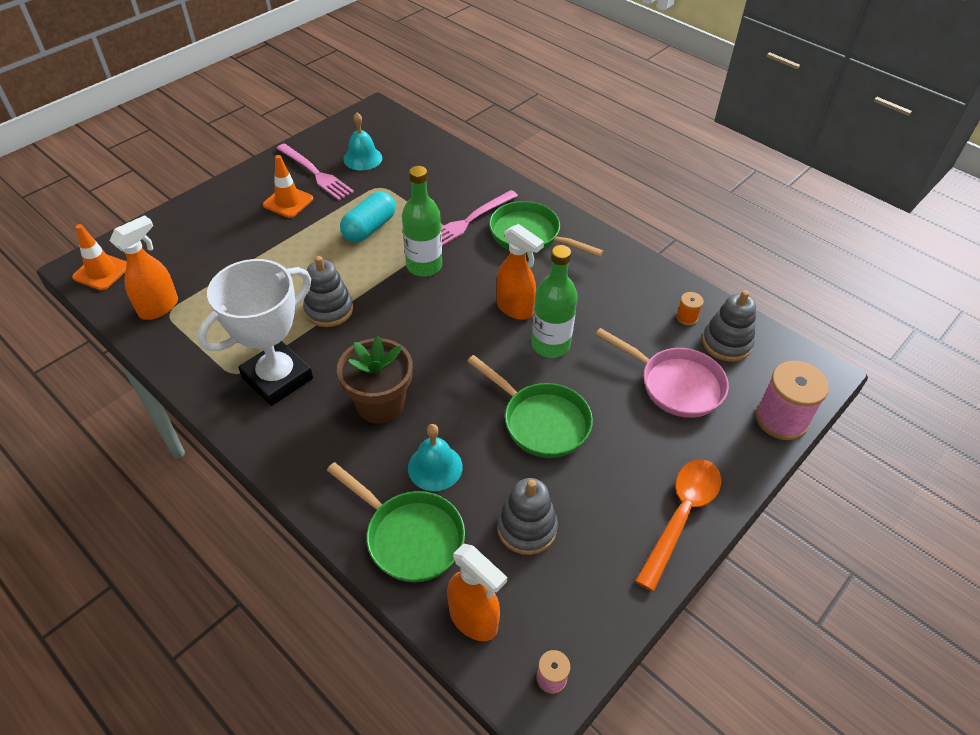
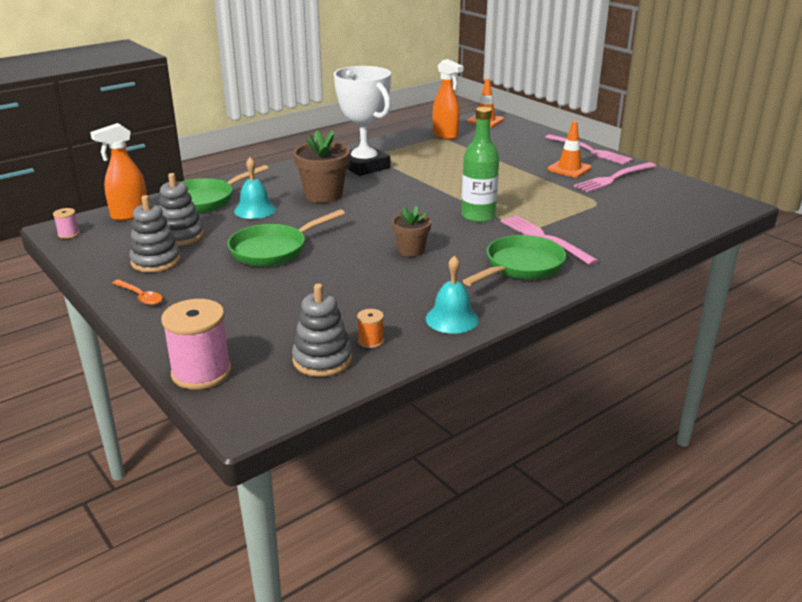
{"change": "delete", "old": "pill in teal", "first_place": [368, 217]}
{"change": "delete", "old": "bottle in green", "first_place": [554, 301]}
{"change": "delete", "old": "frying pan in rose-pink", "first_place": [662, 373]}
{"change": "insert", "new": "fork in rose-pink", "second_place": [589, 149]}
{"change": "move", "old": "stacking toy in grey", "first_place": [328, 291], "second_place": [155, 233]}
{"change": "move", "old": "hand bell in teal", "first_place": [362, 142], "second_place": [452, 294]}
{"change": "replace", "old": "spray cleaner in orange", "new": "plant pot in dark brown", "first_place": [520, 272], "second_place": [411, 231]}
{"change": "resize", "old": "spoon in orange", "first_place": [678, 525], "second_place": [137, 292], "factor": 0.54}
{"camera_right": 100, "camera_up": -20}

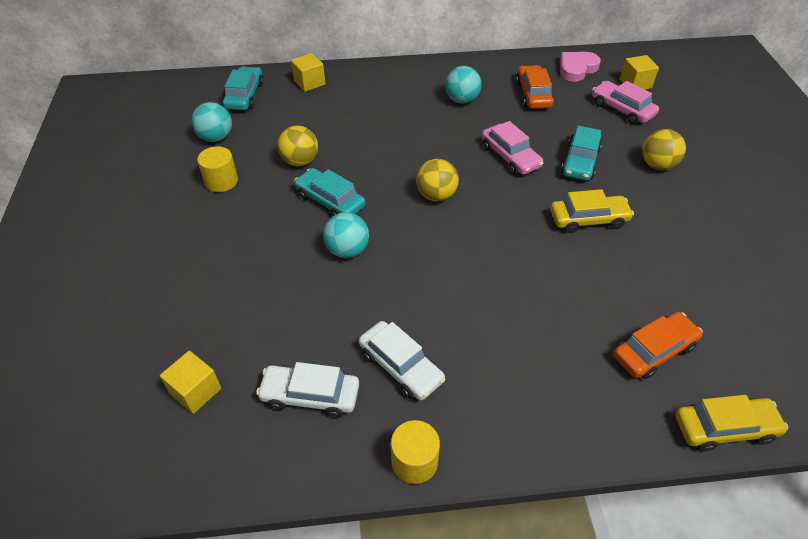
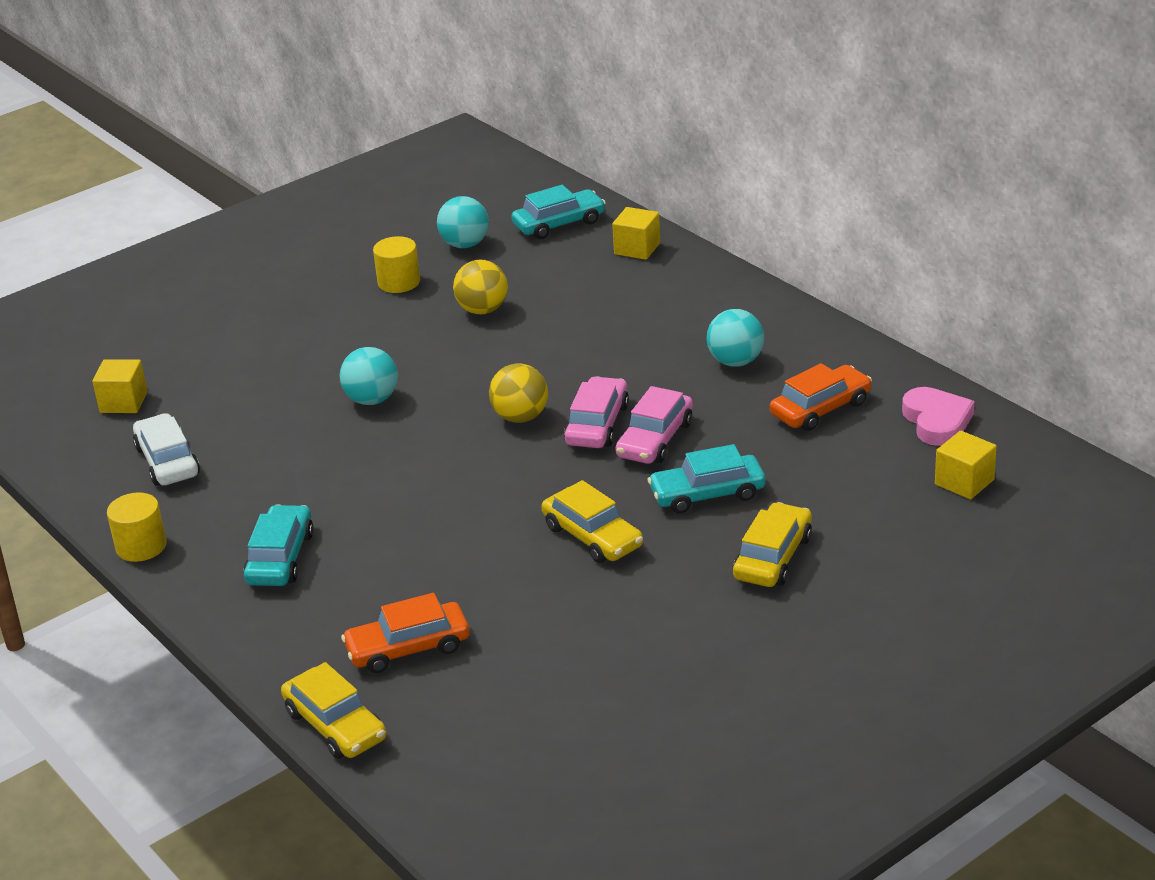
{"change": "delete", "old": "toy car in pure white", "first_place": [402, 361]}
{"change": "move", "old": "toy car in teal", "first_place": [329, 192], "second_place": [278, 545]}
{"change": "move", "old": "toy car in rose-pink", "first_place": [625, 102], "second_place": [596, 412]}
{"change": "replace", "old": "play ball in yellow", "new": "toy car in yellow", "first_place": [664, 149], "second_place": [772, 544]}
{"change": "rotate", "old": "love heart in rose-pink", "first_place": [580, 67], "second_place": [938, 416], "degrees": 60}
{"change": "rotate", "old": "toy car in orange", "first_place": [658, 345], "second_place": [405, 633], "degrees": 135}
{"camera_right": 60, "camera_up": -15}

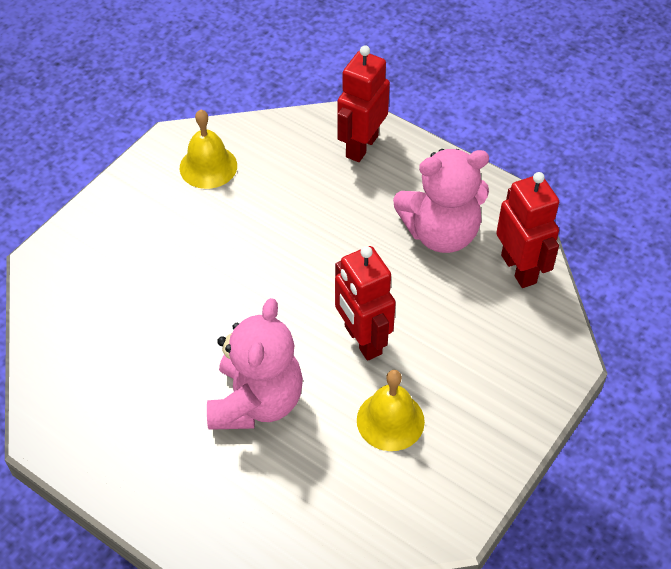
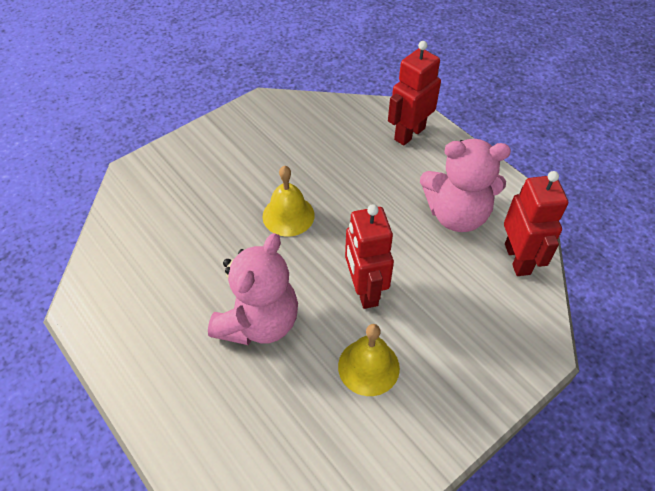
{"change": "move", "old": "hand bell in yellow", "first_place": [208, 149], "second_place": [289, 201]}
{"camera_right": 15, "camera_up": 0}

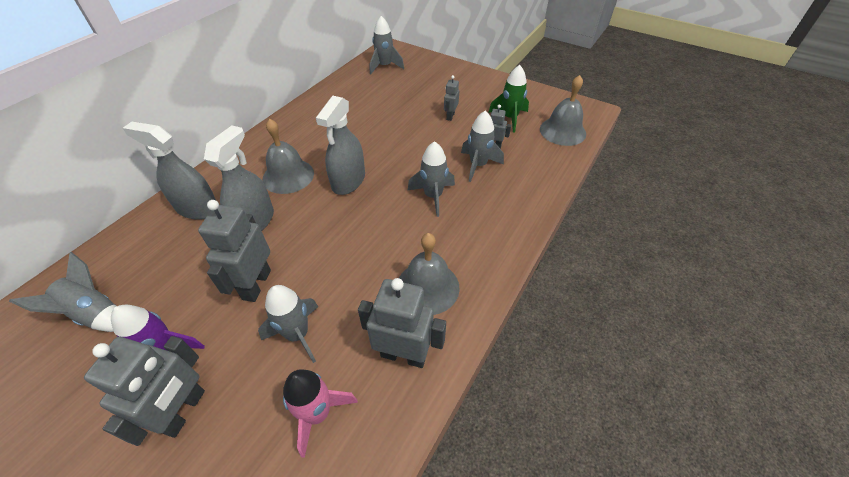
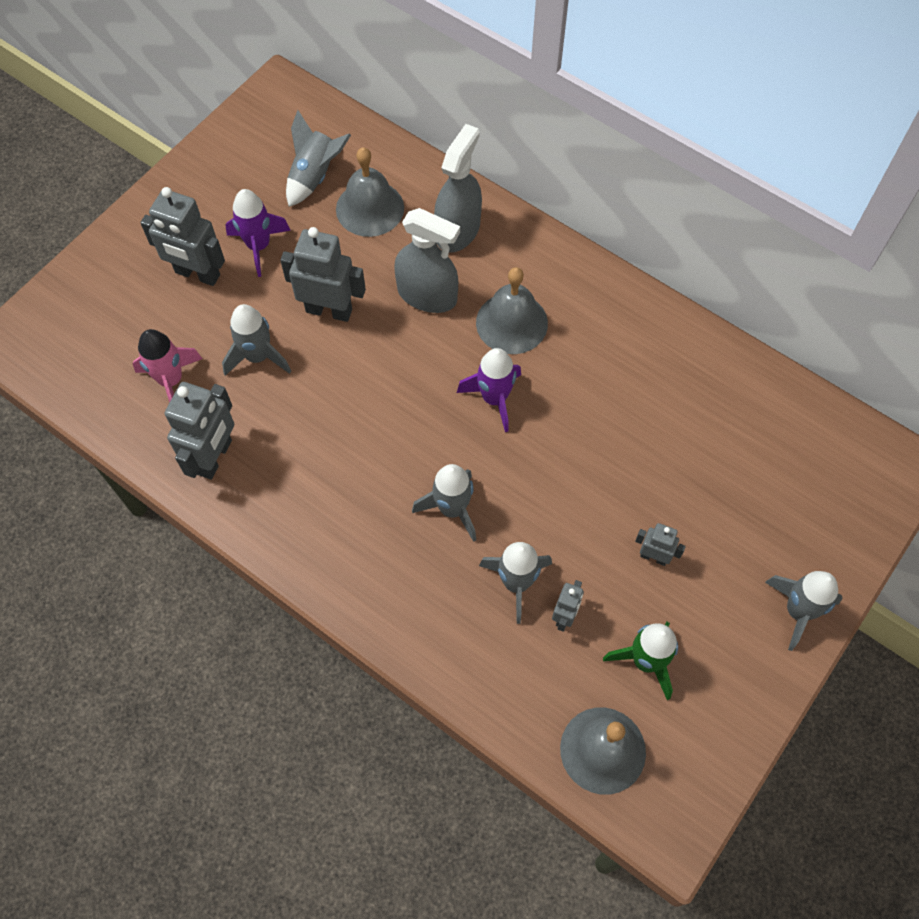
{"change": "move", "old": "spaceship in grey", "first_place": [387, 45], "second_place": [804, 611]}
{"change": "move", "old": "hand bell in grey", "first_place": [429, 274], "second_place": [370, 192]}
{"change": "replace", "old": "spray cleaner in grey", "new": "spaceship in purple", "first_place": [340, 145], "second_place": [489, 390]}
{"camera_right": 95, "camera_up": 15}

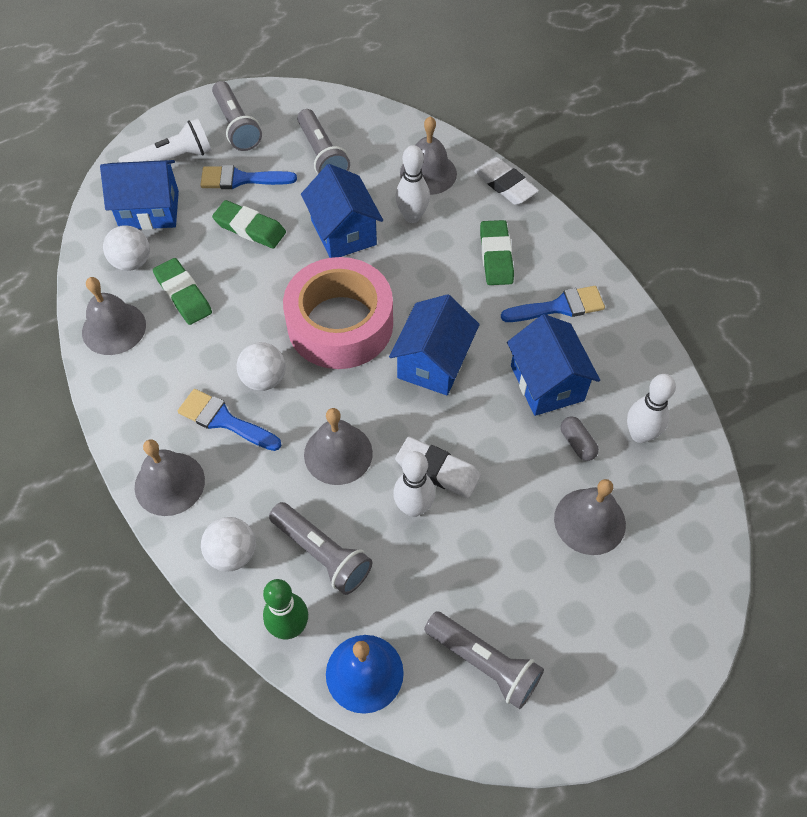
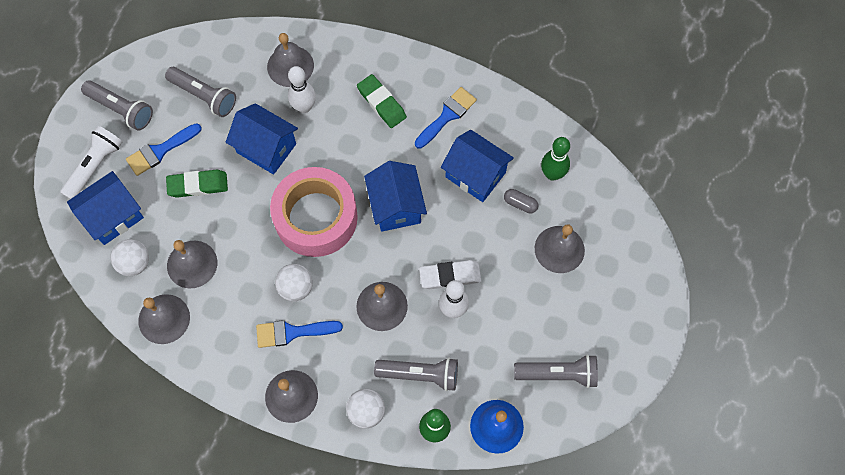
{"change": "delete", "old": "eraser in pure white", "first_place": [506, 181]}
{"change": "replace", "old": "eraser in green", "new": "hand bell in grey", "first_place": [182, 291], "second_place": [192, 264]}
{"change": "recolor", "old": "skittle in pure white", "new": "skittle in green", "first_place": [651, 408], "second_place": [555, 159]}
{"camera_right": -35, "camera_up": 10}

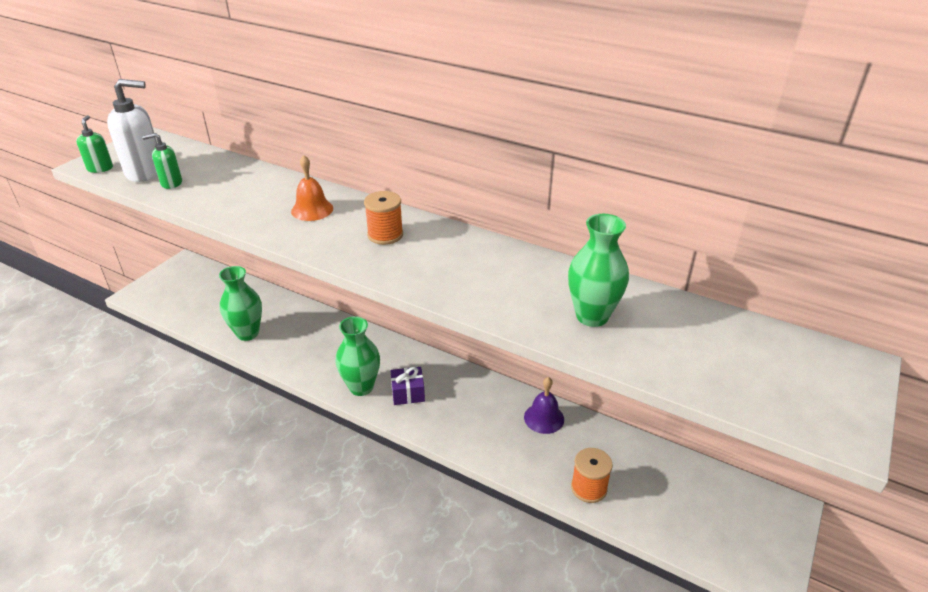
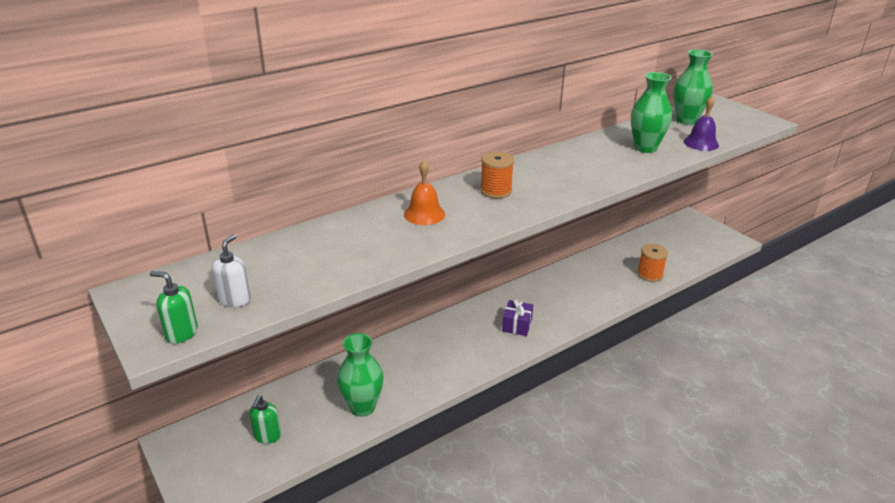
{"change": "move", "old": "soap pump in green", "first_place": [162, 161], "second_place": [265, 419]}
{"change": "move", "old": "vase in green", "first_place": [357, 356], "second_place": [693, 87]}
{"change": "move", "old": "hand bell in purple", "first_place": [544, 405], "second_place": [701, 123]}
{"change": "resize", "old": "soap pump in pure white", "first_place": [132, 130], "second_place": [231, 270], "factor": 0.56}
{"camera_right": -65, "camera_up": -5}

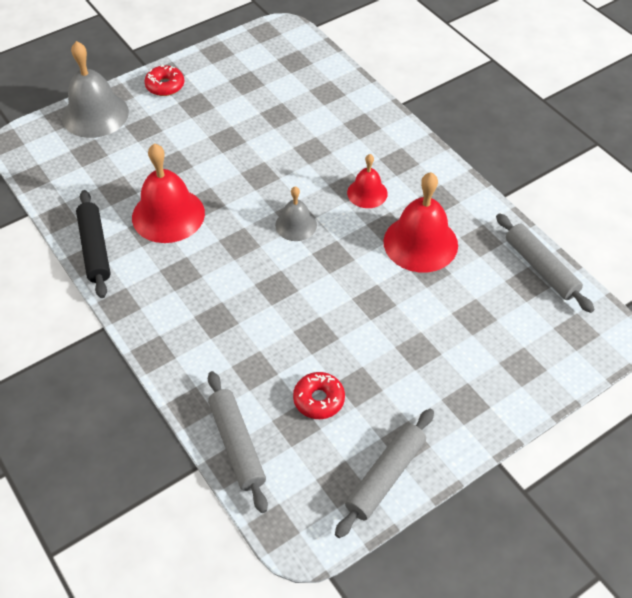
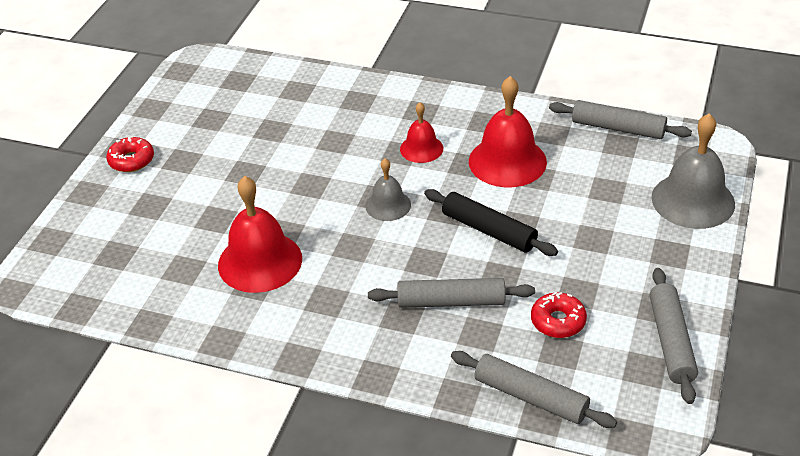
{"change": "insert", "new": "pastry roller in grey", "second_place": [451, 293]}
{"change": "move", "old": "hand bell in grey", "first_place": [95, 89], "second_place": [693, 171]}
{"change": "move", "old": "pastry roller in ebony", "first_place": [93, 244], "second_place": [491, 222]}
{"camera_right": -35, "camera_up": -10}

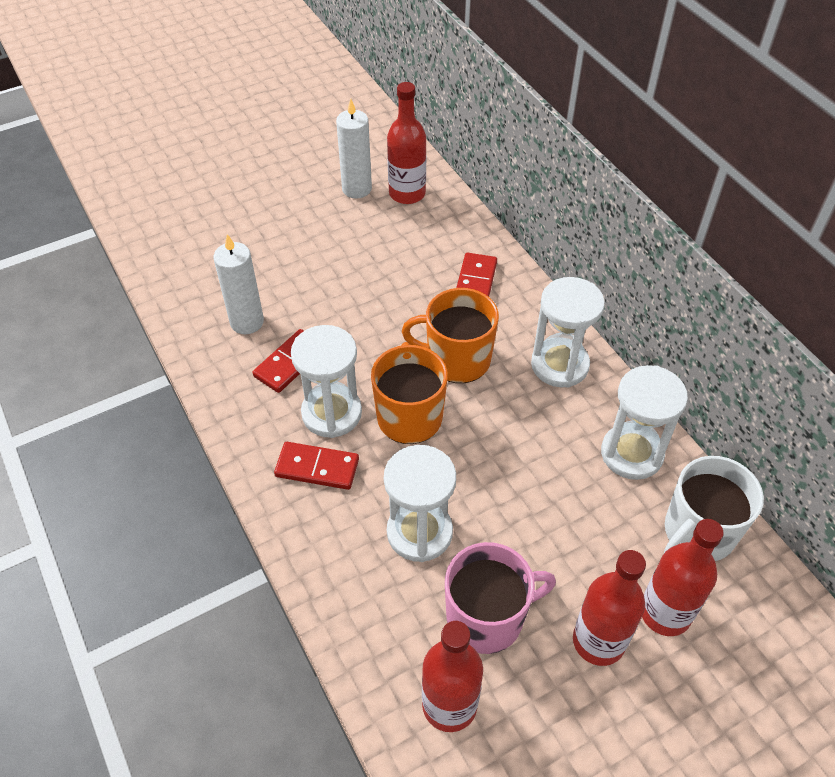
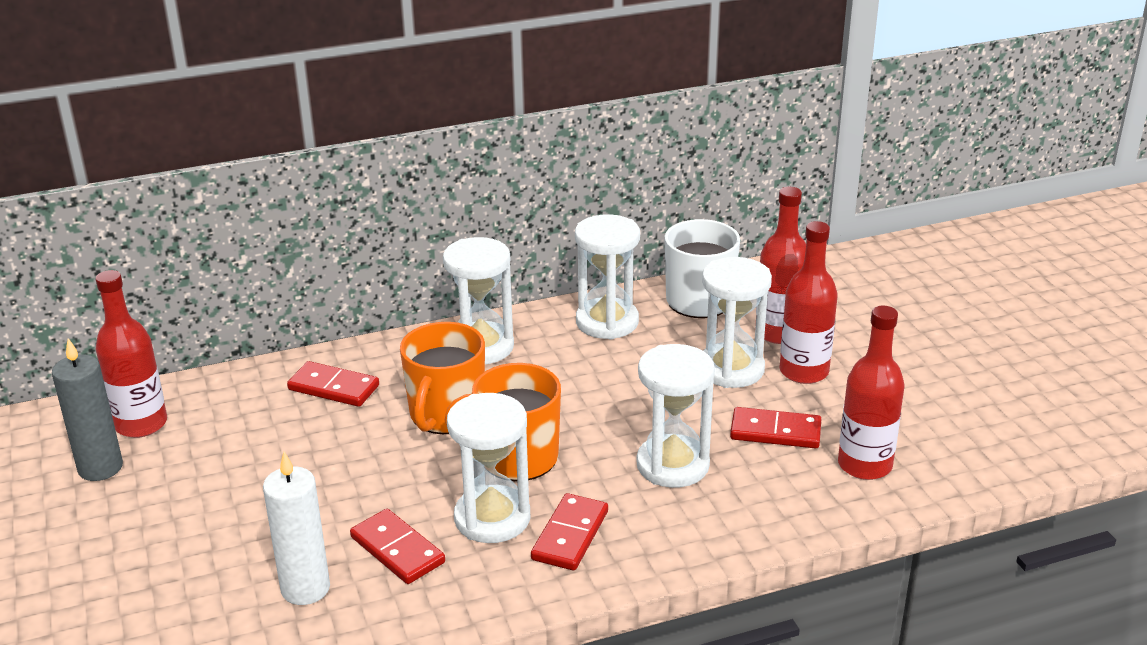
{"change": "insert", "new": "hourglass in pure white", "second_place": [737, 322]}
{"change": "replace", "old": "mug in rose-pink", "new": "domino tile in crimson", "first_place": [500, 598], "second_place": [775, 427]}
{"change": "recolor", "old": "wax candle in pure white", "new": "wax candle in grey", "first_place": [354, 149], "second_place": [87, 409]}
{"camera_right": -80, "camera_up": -20}

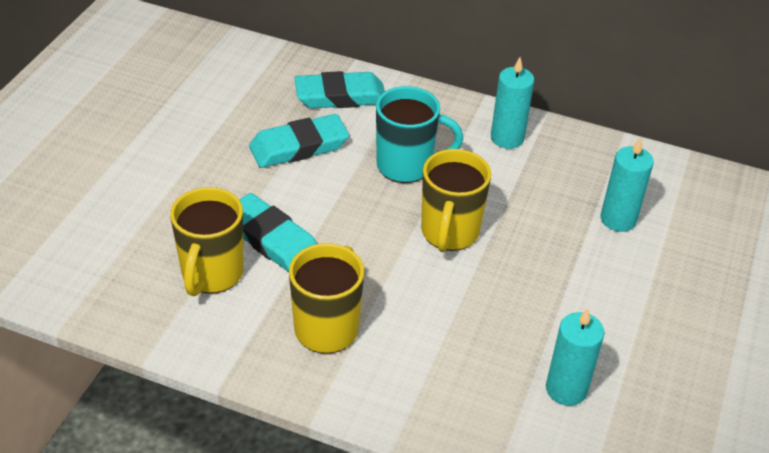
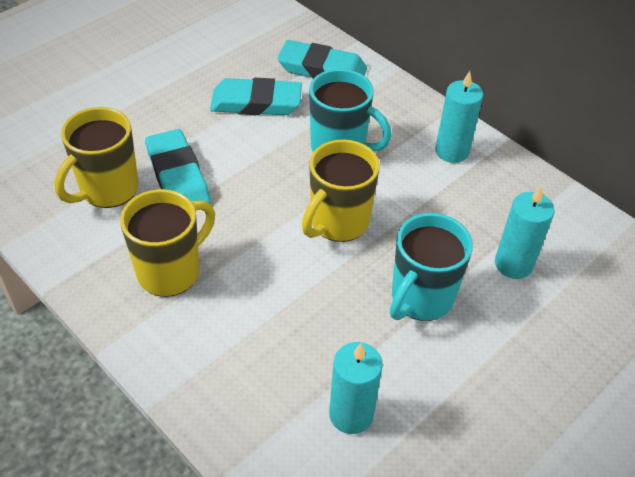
{"change": "insert", "new": "mug in teal", "second_place": [431, 267]}
{"camera_right": 25, "camera_up": 5}

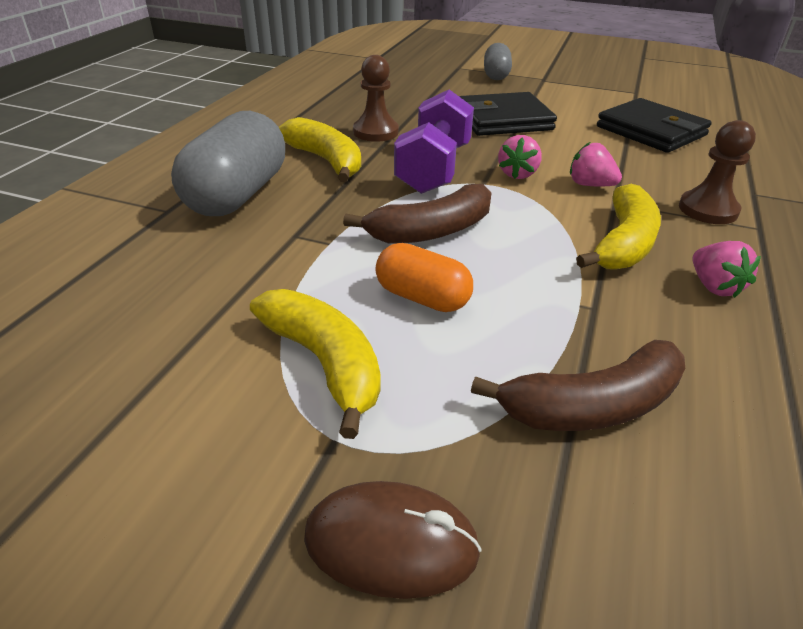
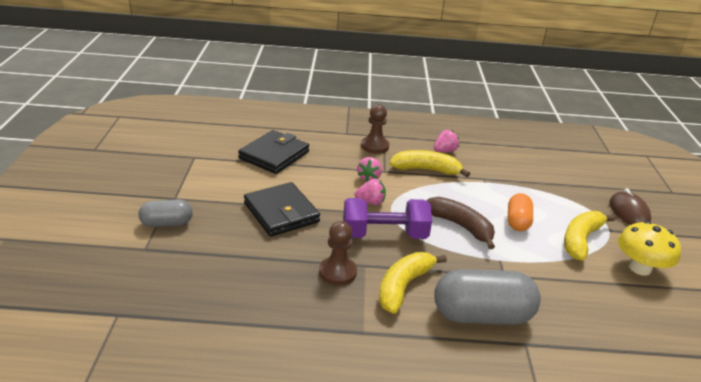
{"change": "delete", "old": "toy banana in dark brown", "first_place": [578, 385]}
{"change": "insert", "new": "mushroom in yellow", "second_place": [649, 248]}
{"camera_right": -110, "camera_up": -5}

